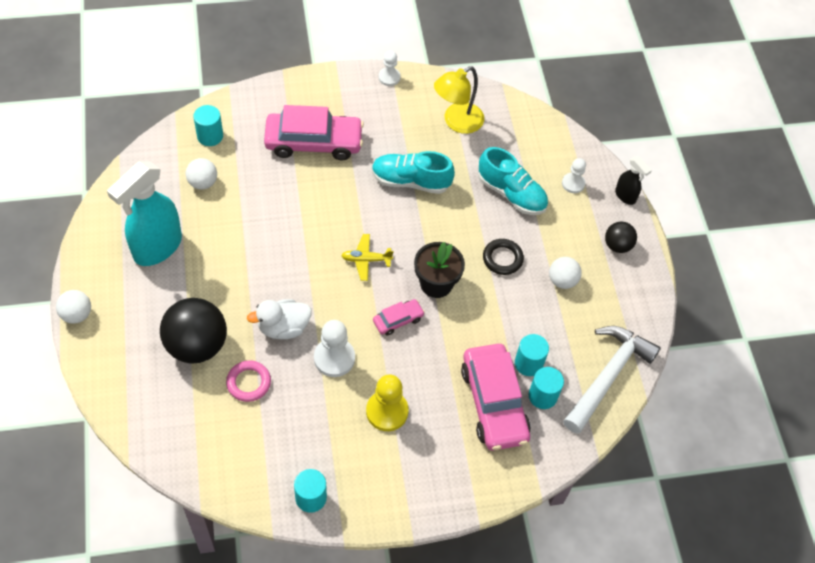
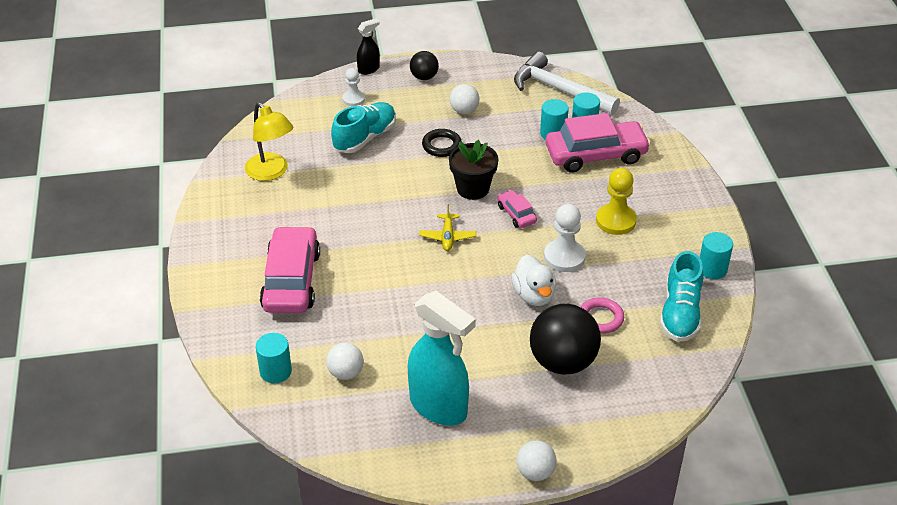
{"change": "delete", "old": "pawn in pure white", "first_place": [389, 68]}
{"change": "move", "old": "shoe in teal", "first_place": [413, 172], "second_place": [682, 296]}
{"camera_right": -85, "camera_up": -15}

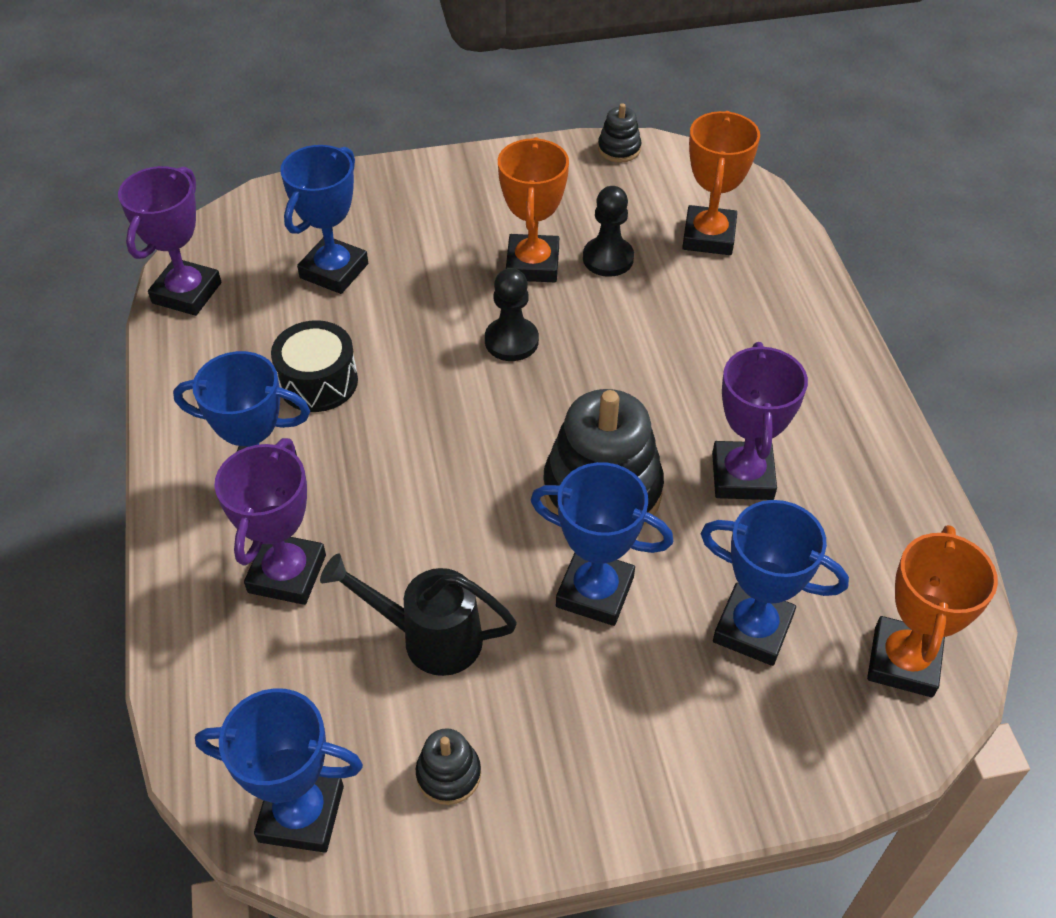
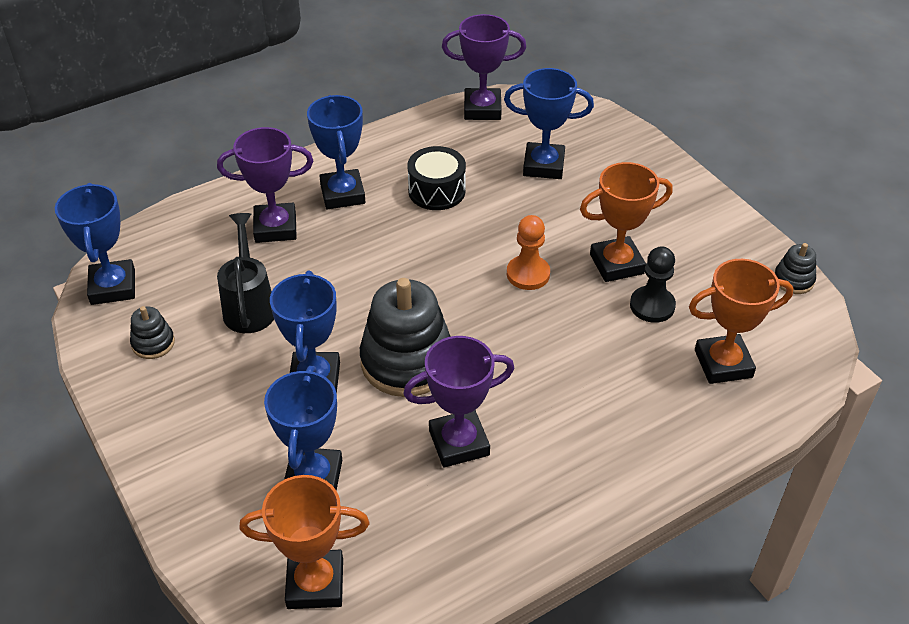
{"change": "recolor", "old": "pawn in ebony", "new": "pawn in orange", "first_place": [512, 314], "second_place": [528, 252]}
{"camera_right": 70, "camera_up": -5}

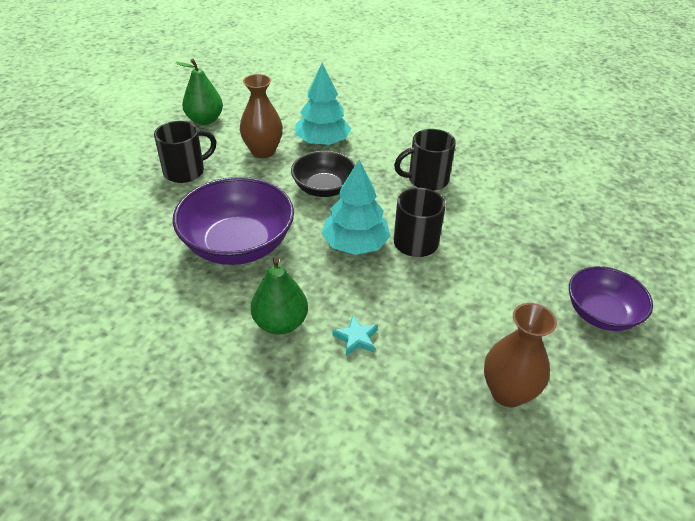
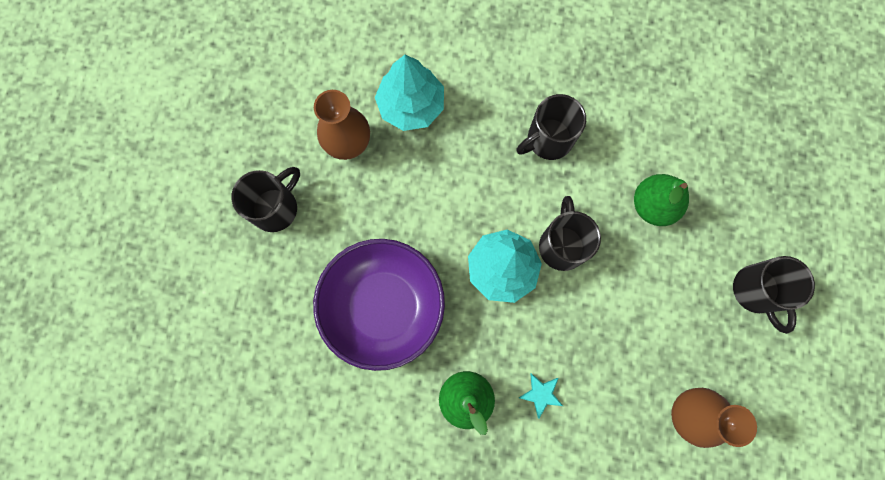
{"change": "delete", "old": "deep dish in ebony", "first_place": [323, 174]}
{"change": "move", "old": "toy pear in green", "first_place": [199, 92], "second_place": [661, 200]}
{"change": "replace", "old": "deep dish in purple", "new": "mug in ebony", "first_place": [611, 298], "second_place": [774, 295]}
{"camera_right": -15, "camera_up": 35}

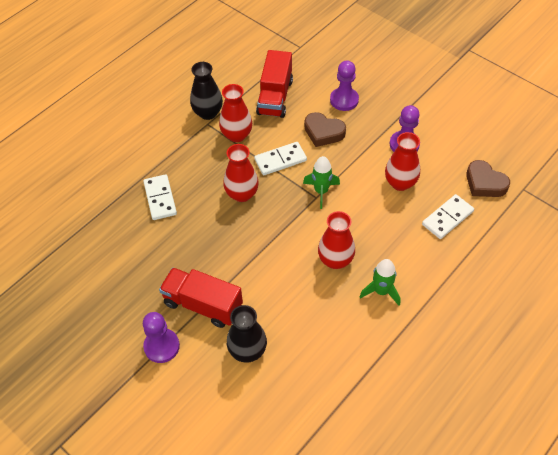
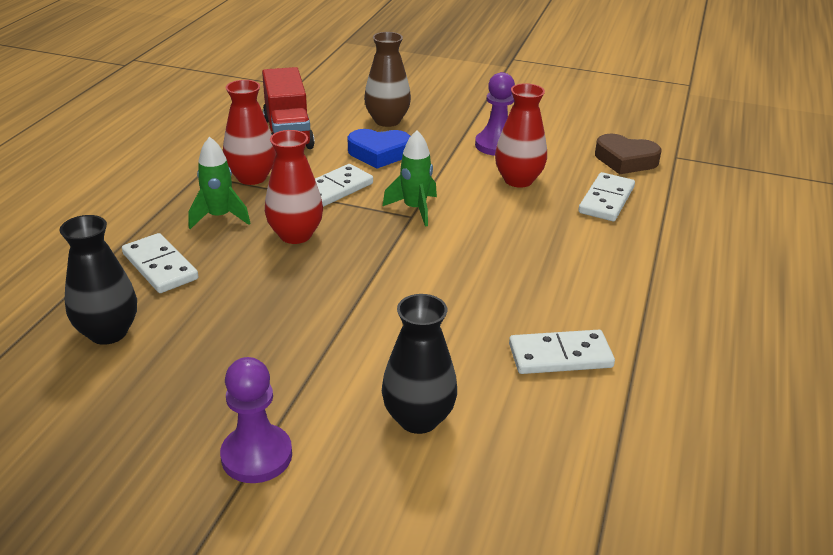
{"change": "delete", "old": "toy truck in crimson", "first_place": [201, 298]}
{"change": "delete", "old": "vase in crimson", "first_place": [336, 240]}
{"change": "insert", "new": "domino tile in pure white", "second_place": [562, 352]}
{"change": "move", "old": "vase in ebony", "first_place": [206, 91], "second_place": [98, 280]}
{"change": "move", "old": "spaceship in green", "first_place": [380, 282], "second_place": [219, 183]}
{"change": "replace", "old": "pawn in purple", "new": "vase in dark brown", "first_place": [344, 86], "second_place": [387, 79]}
{"change": "recolor", "old": "love heart in dark brown", "new": "love heart in royal blue", "first_place": [325, 129], "second_place": [378, 148]}
{"camera_right": -25, "camera_up": -20}

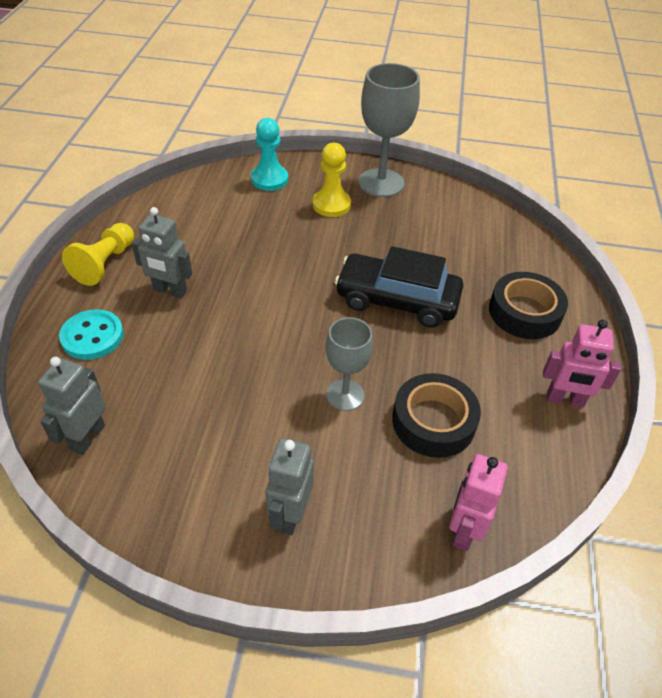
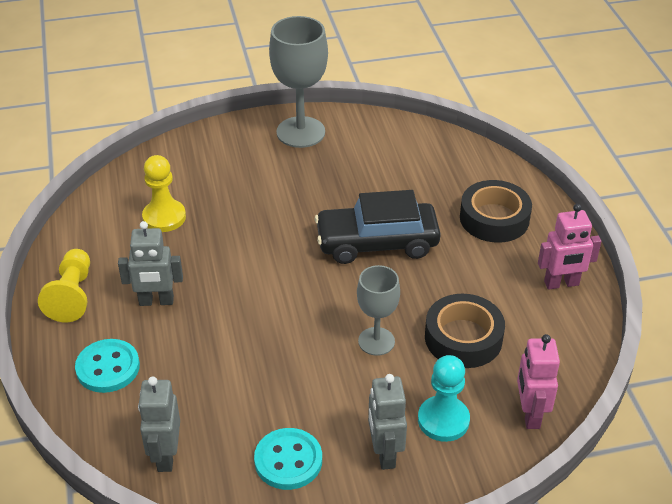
{"change": "insert", "new": "sewing button in teal", "second_place": [288, 459]}
{"change": "move", "old": "pawn in teal", "first_place": [269, 154], "second_place": [444, 398]}
{"change": "move", "old": "pawn in yellow", "first_place": [331, 180], "second_place": [164, 193]}
{"camera_right": -20, "camera_up": -5}

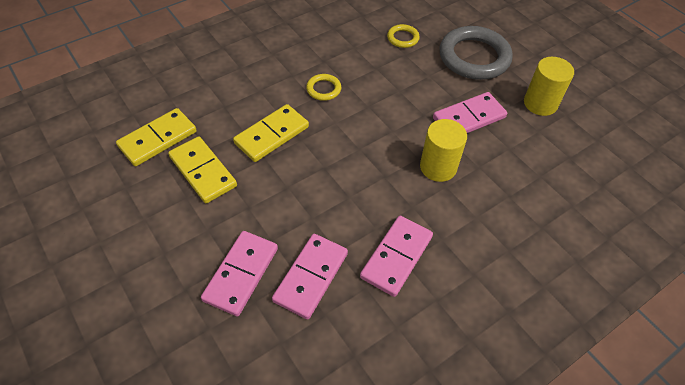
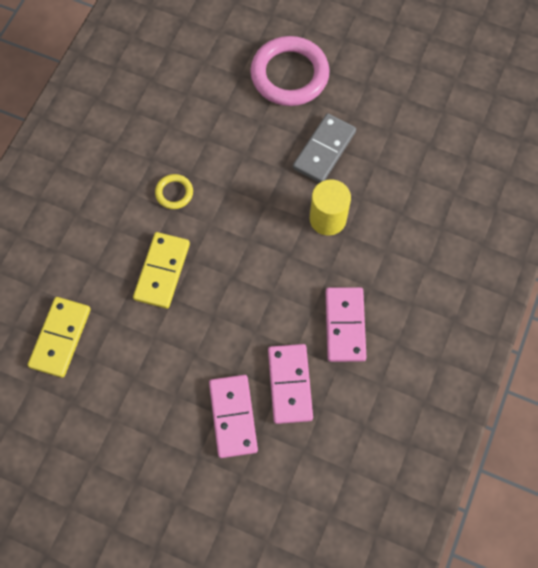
{"change": "delete", "old": "domino tile in yellow", "first_place": [202, 169]}
{"change": "delete", "old": "ring in yellow", "first_place": [403, 36]}
{"change": "delete", "old": "cylinder shape in yellow", "first_place": [549, 86]}
{"change": "recolor", "old": "domino tile in rose-pink", "new": "domino tile in grey", "first_place": [470, 112], "second_place": [324, 148]}
{"change": "recolor", "old": "ring in grey", "new": "ring in rose-pink", "first_place": [476, 53], "second_place": [290, 71]}
{"camera_right": -30, "camera_up": 15}

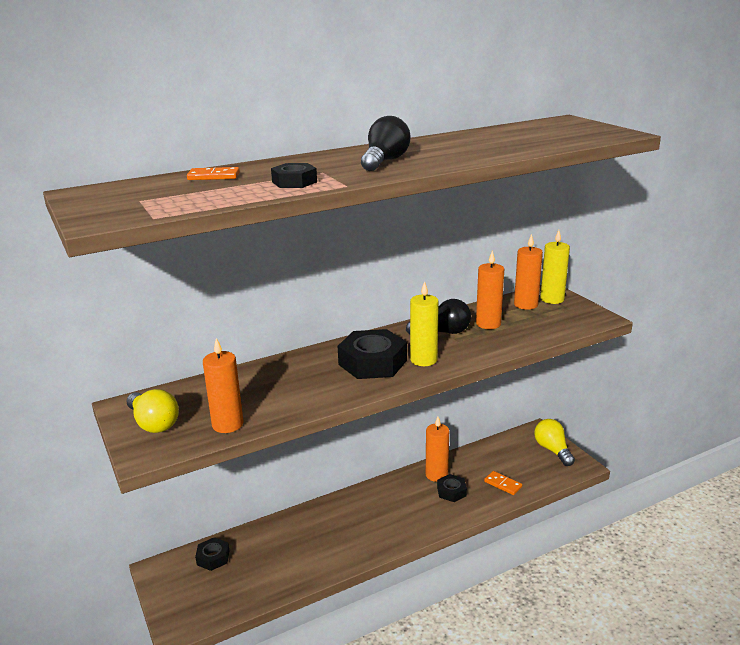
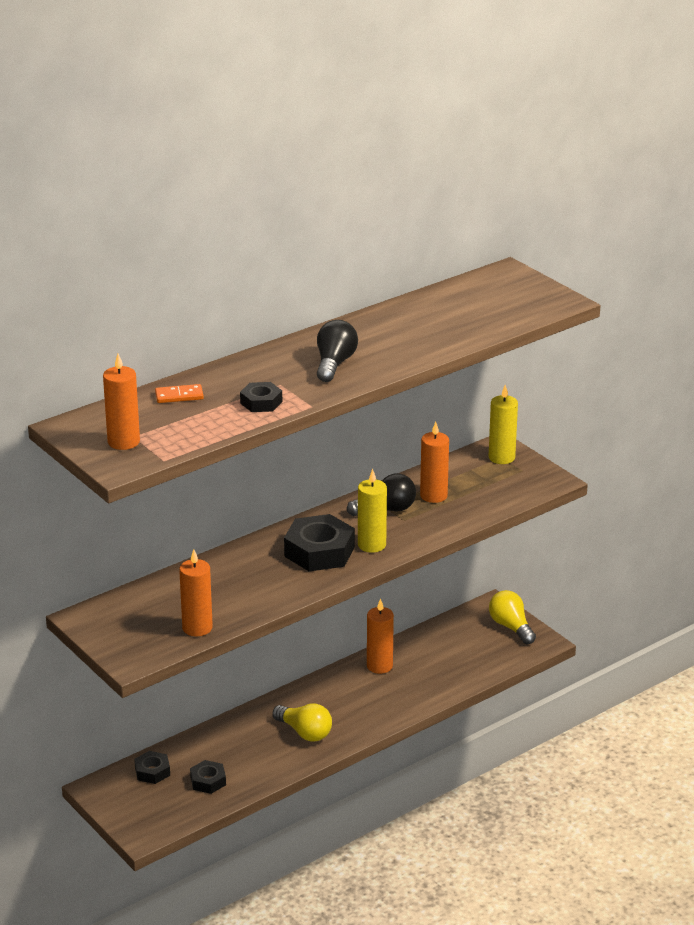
{"change": "delete", "old": "domino tile in orange", "first_place": [503, 483]}
{"change": "move", "old": "lightbulb in yellow", "first_place": [152, 411], "second_place": [302, 722]}
{"change": "move", "old": "hexagon nut in ebony", "first_place": [452, 488], "second_place": [208, 777]}
{"change": "move", "old": "wax candle in orange", "first_place": [528, 272], "second_place": [121, 402]}
{"camera_right": -10, "camera_up": 5}

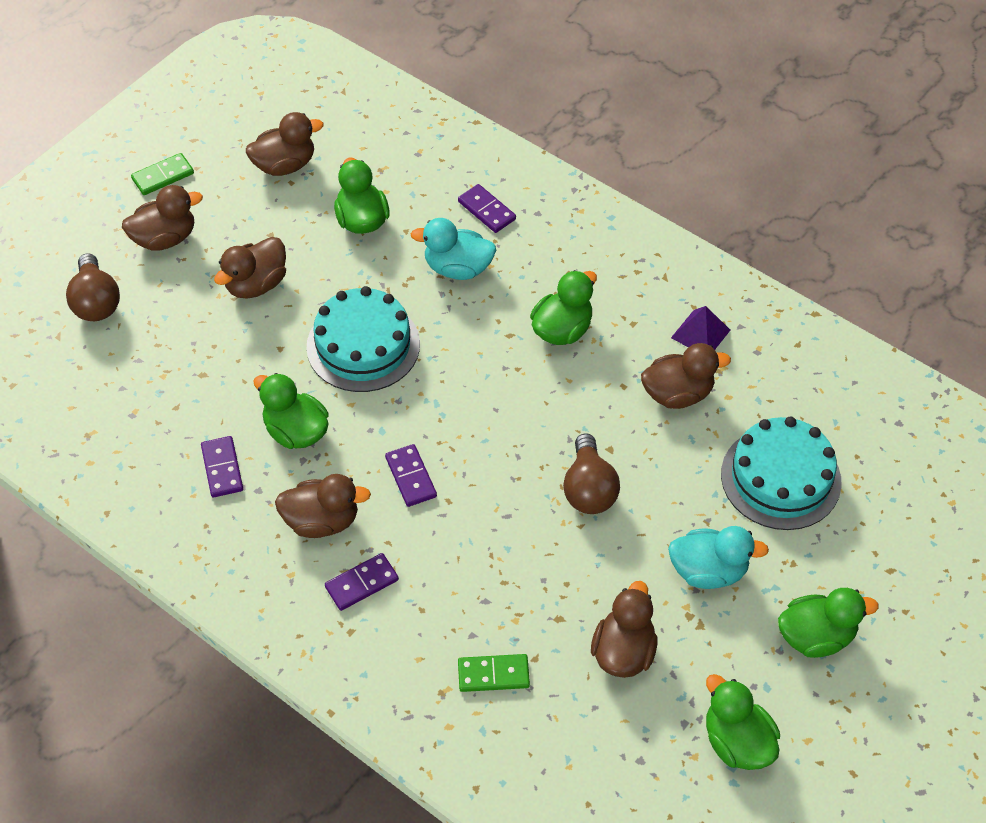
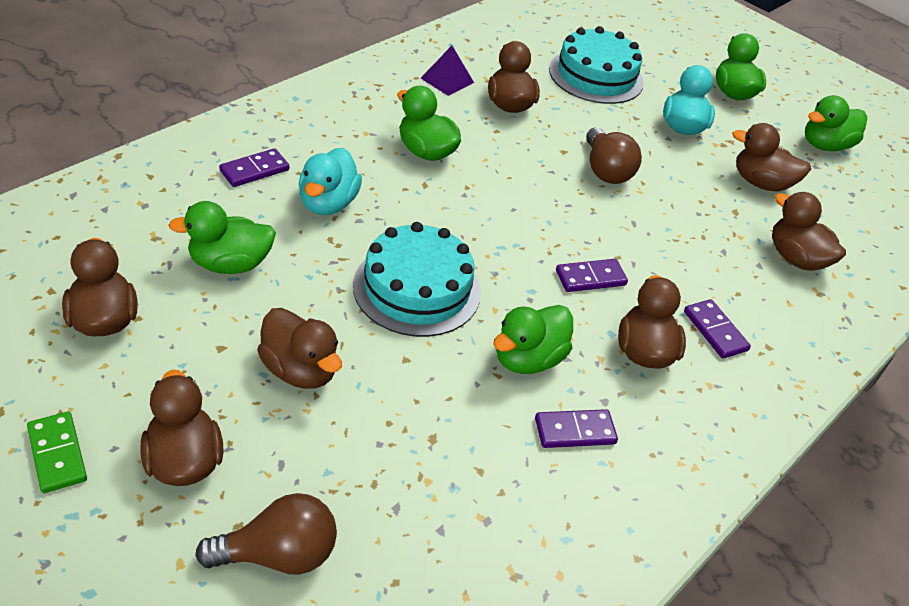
{"change": "replace", "old": "domino tile in green", "new": "rubber duck in dark brown", "first_place": [494, 673], "second_place": [809, 231]}
{"change": "rotate", "old": "lightbulb in dark brown", "first_place": [591, 473], "second_place": [614, 155], "degrees": 75}
{"camera_right": -90, "camera_up": -10}

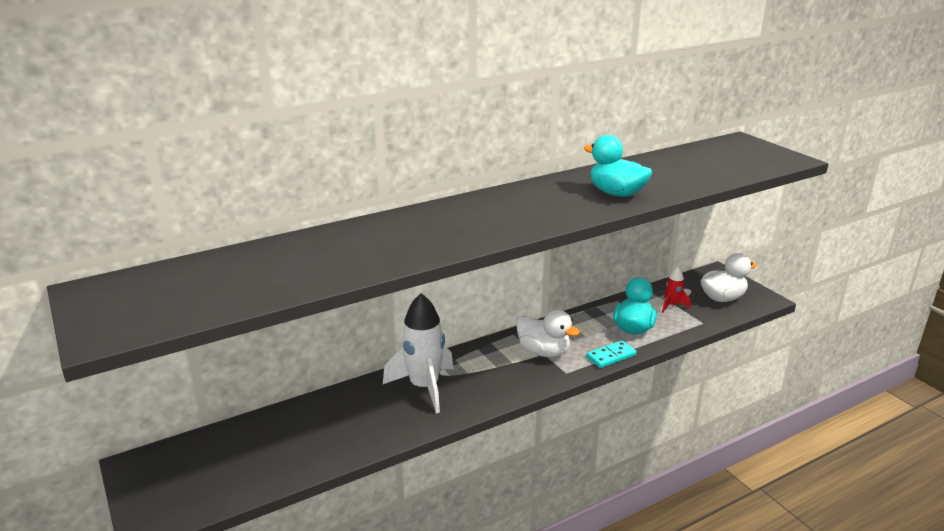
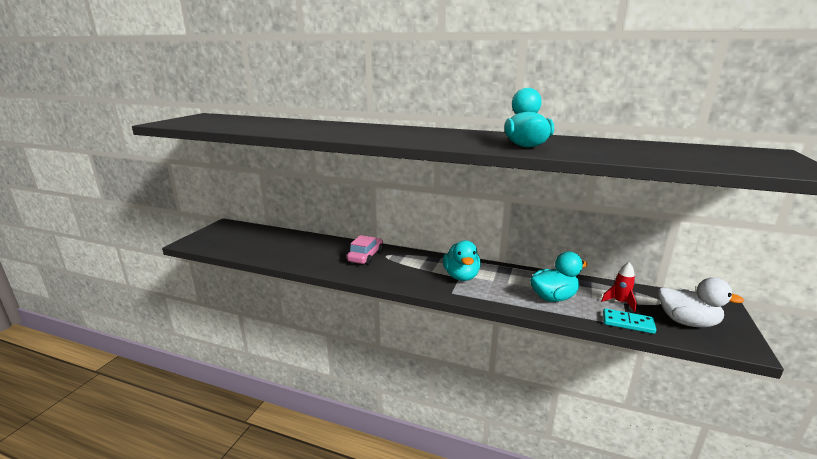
{"change": "move", "old": "domino tile in teal", "first_place": [611, 354], "second_place": [629, 321]}
{"change": "replace", "old": "spaceship in pure white", "new": "toy car in rose-pink", "first_place": [418, 353], "second_place": [365, 250]}
{"change": "recolor", "old": "rubber duck in pure white", "new": "rubber duck in teal", "first_place": [548, 333], "second_place": [462, 260]}
{"camera_right": 50, "camera_up": -5}

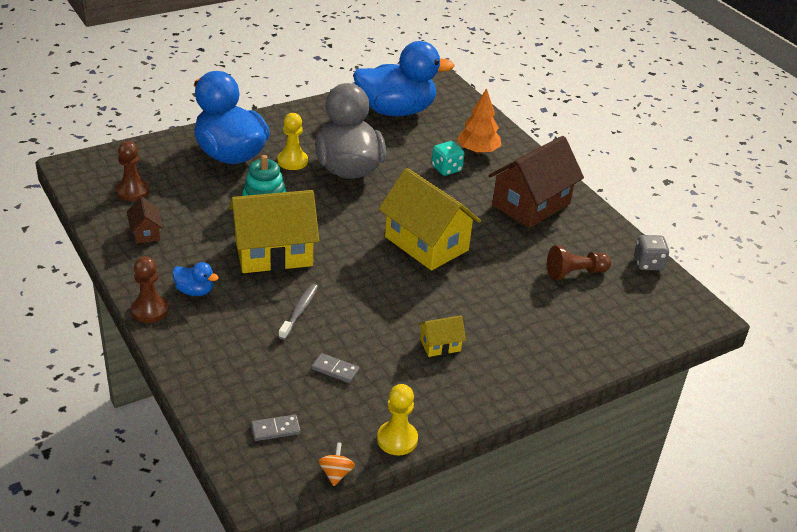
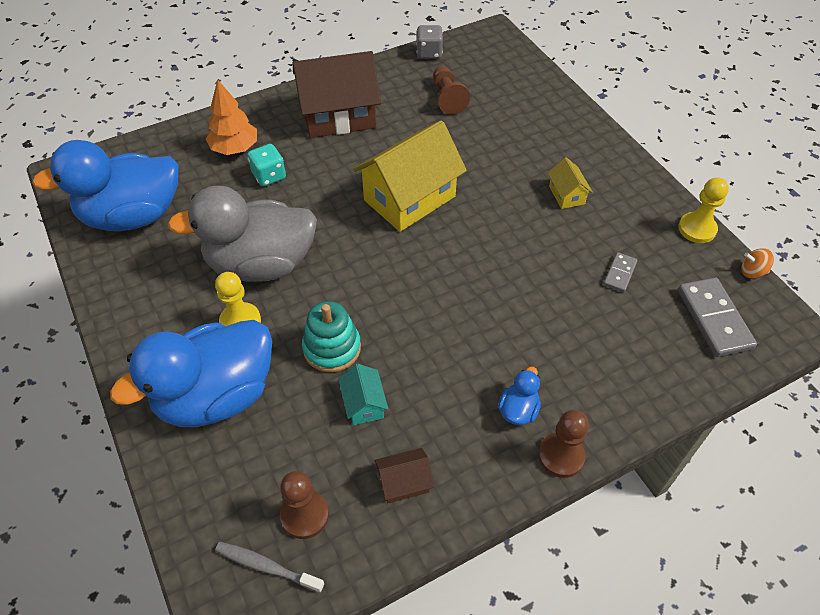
{"change": "delete", "old": "toy house in yellow", "first_place": [274, 231]}
{"change": "insert", "new": "toy house in teal", "second_place": [363, 394]}
{"change": "move", "old": "toothbrush in grey", "first_place": [298, 312], "second_place": [269, 567]}
{"change": "rotate", "old": "rubber duck in royal blue", "first_place": [404, 78], "second_place": [105, 185], "degrees": -105}
{"change": "rotate", "old": "toy house in dark brown", "first_place": [536, 182], "second_place": [337, 94], "degrees": -60}
{"change": "resize", "old": "domino tile in grey", "first_place": [276, 428], "second_place": [717, 317], "factor": 1.86}
{"camera_right": -85, "camera_up": 15}

